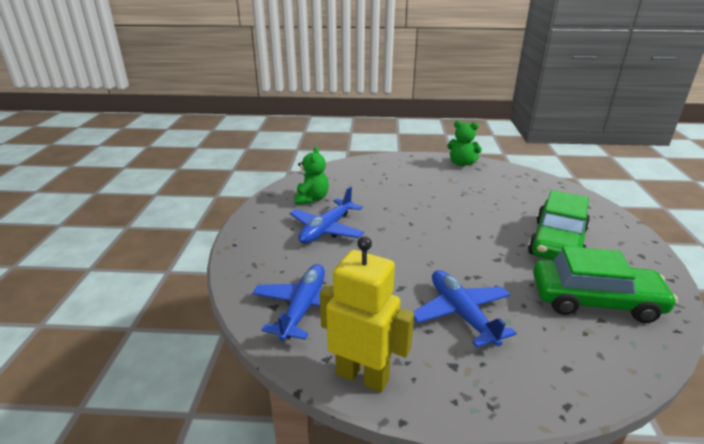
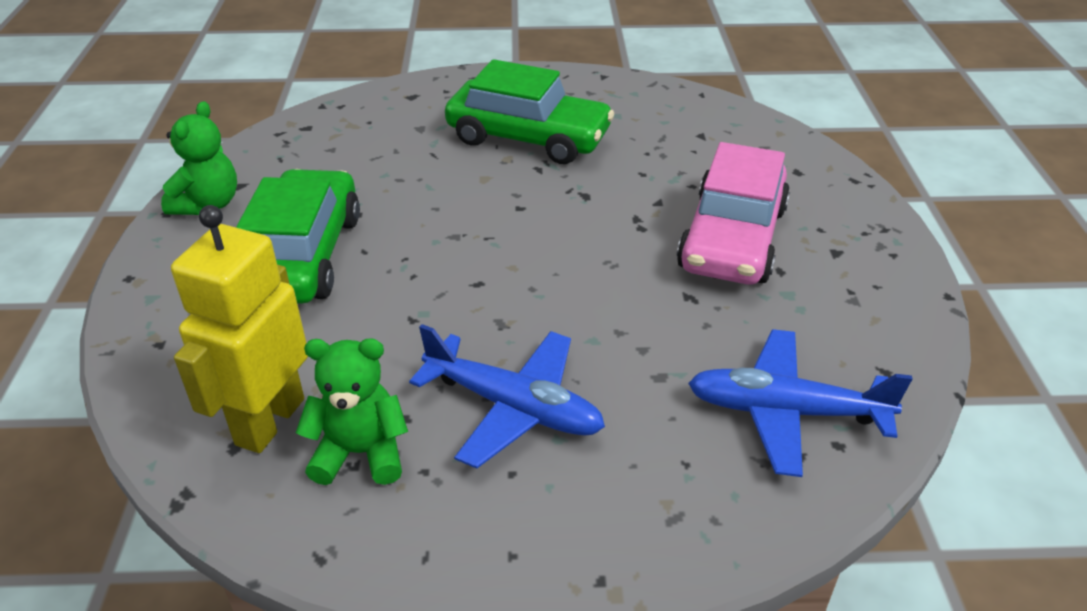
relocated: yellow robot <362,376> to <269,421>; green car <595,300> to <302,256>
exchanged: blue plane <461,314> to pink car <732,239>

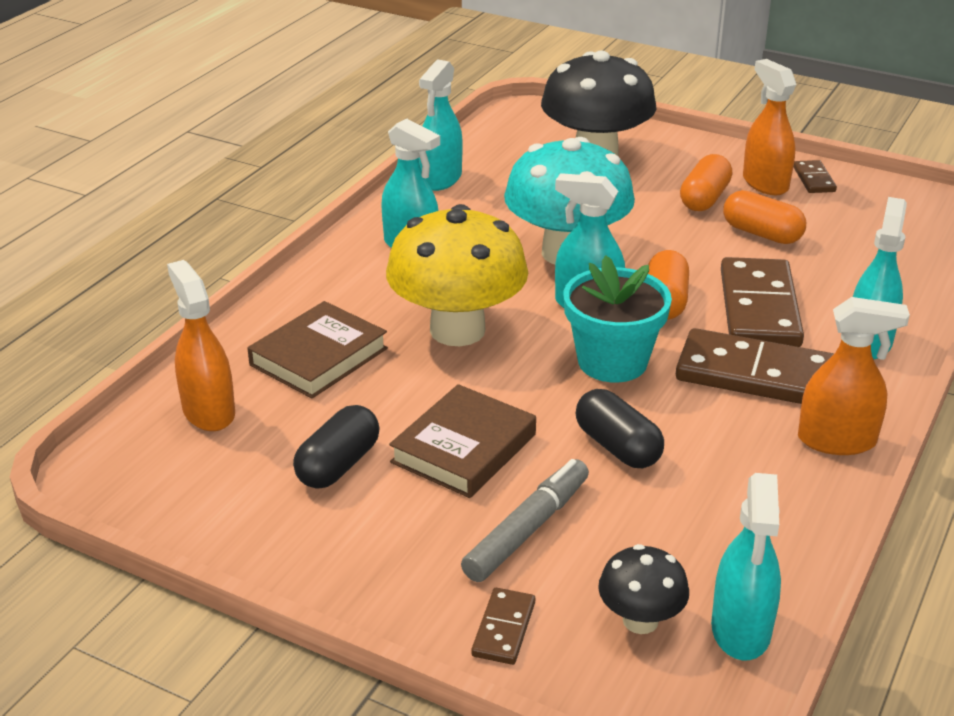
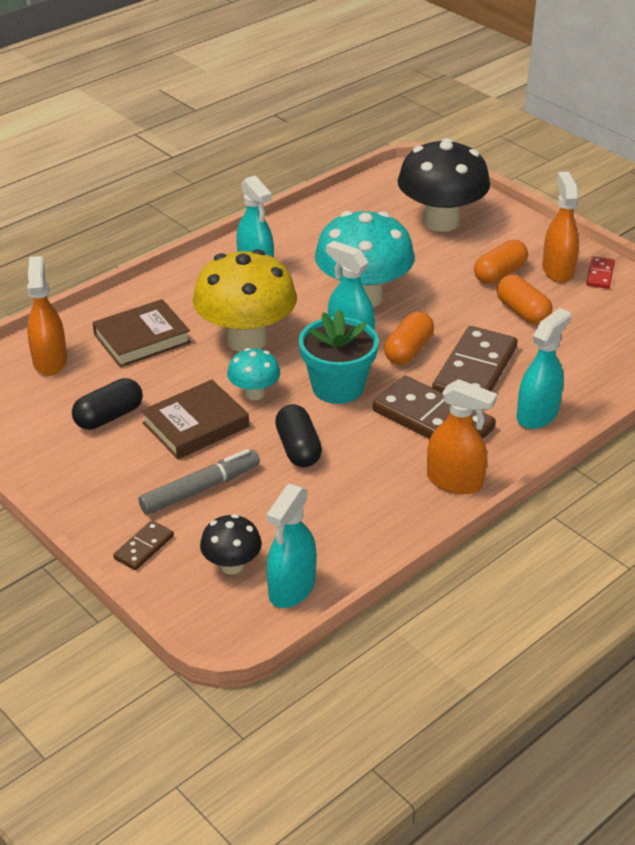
missing: turquoise spray bottle <440,179>
appeared: turquoise mushroom <254,393>
colour: brown domino <813,179> to red domino <600,275>

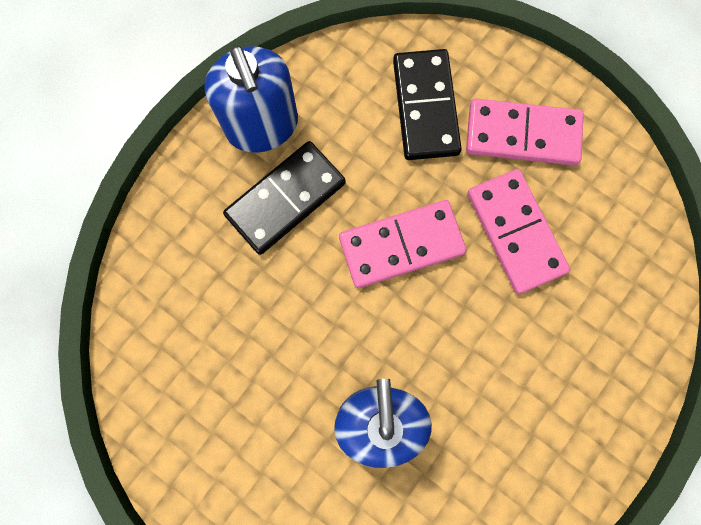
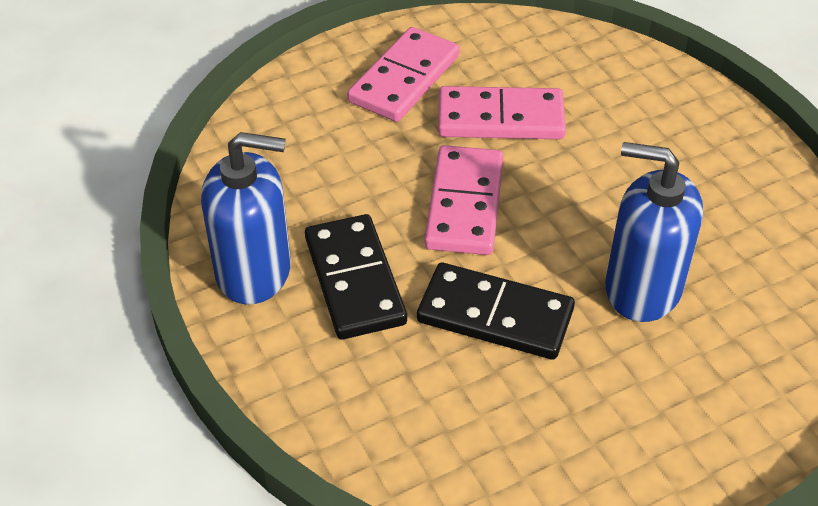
relocated: black domino <425,107> to <495,316>

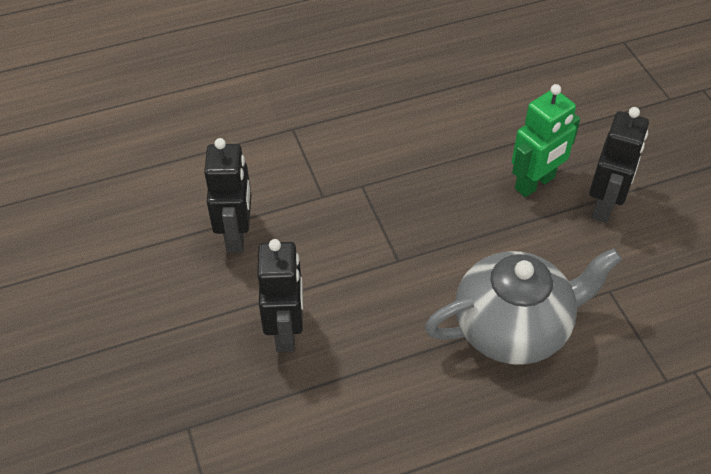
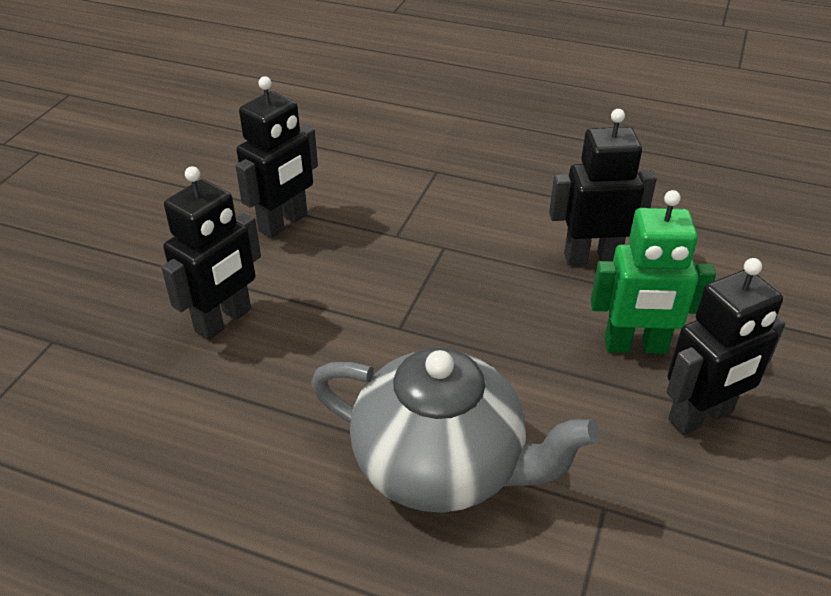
appeared: black robot <591,257>

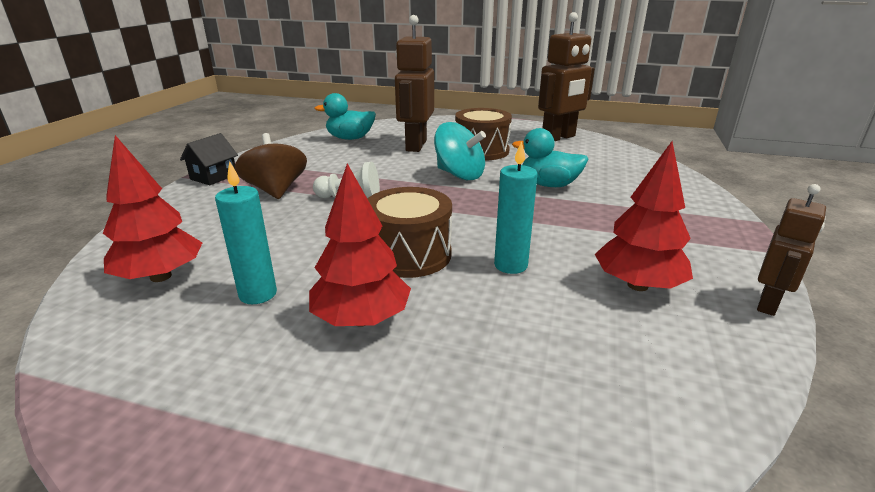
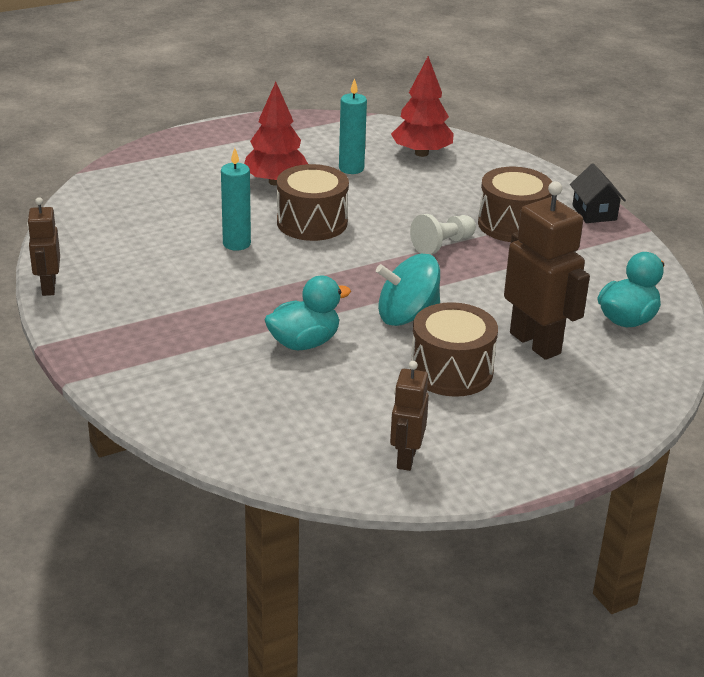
missing: red tree <638,285>
exchanged: brown spinning top <276,190> to brown drum <512,224>
size: brown robot <558,138> = <406,458> x0.58

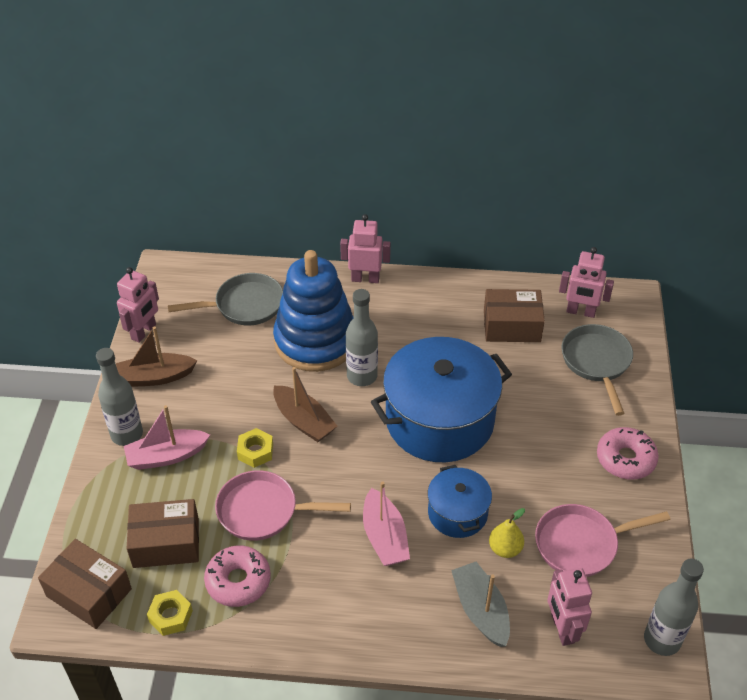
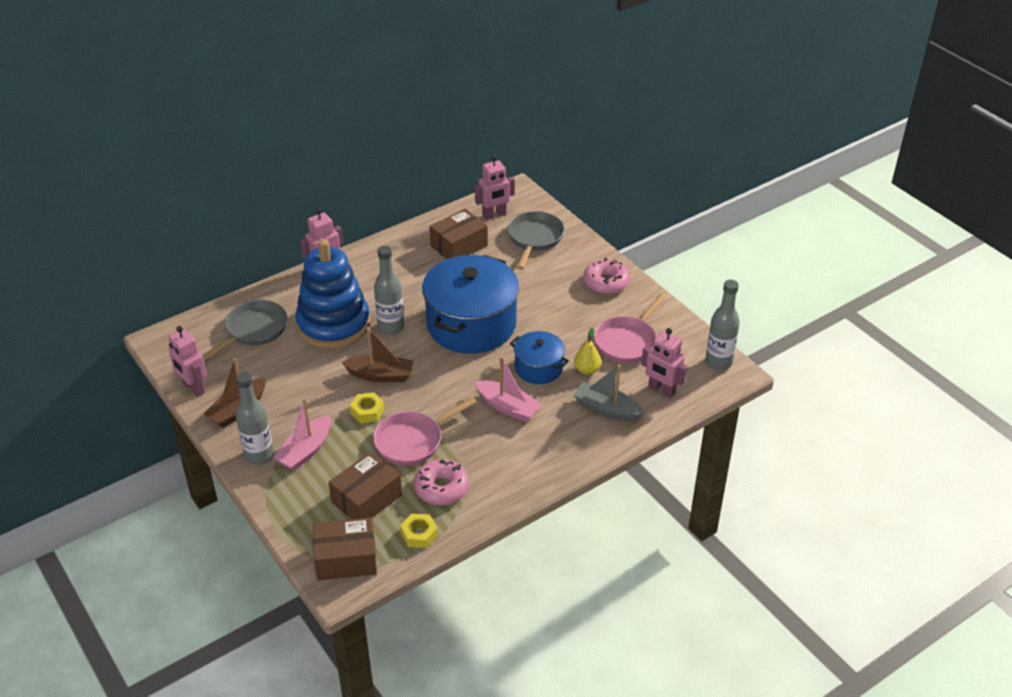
spun: pink robot <144,332> = <193,388> 150 degrees clockwise; grey pan <597,362> = <534,239> 60 degrees clockwise

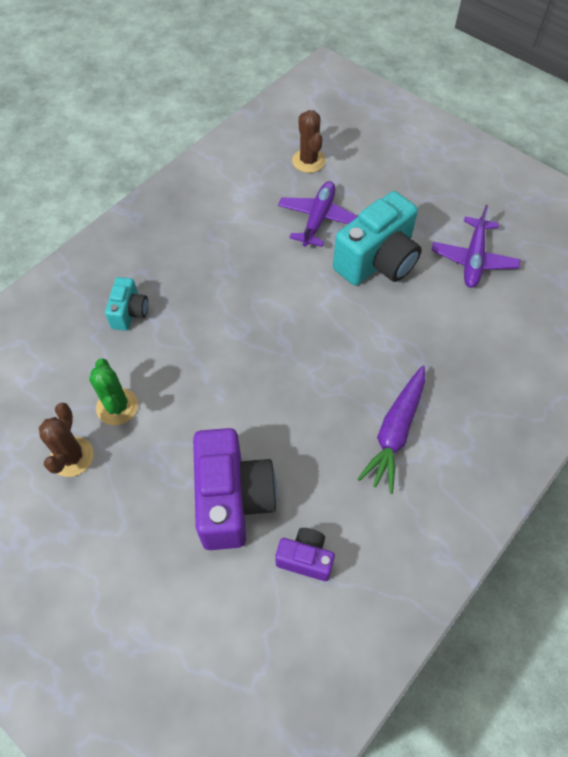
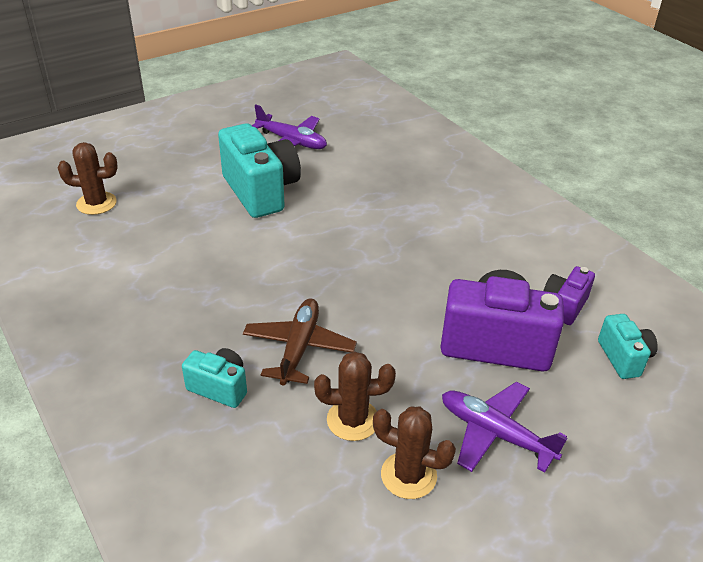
missing: purple carrot <395,432>
appeared: brown plane <299,348>; turquoise camera <623,358>
relocated: purple plane <318,219> to <495,433>
colour: green cactus <117,406> to brown cactus <353,420>

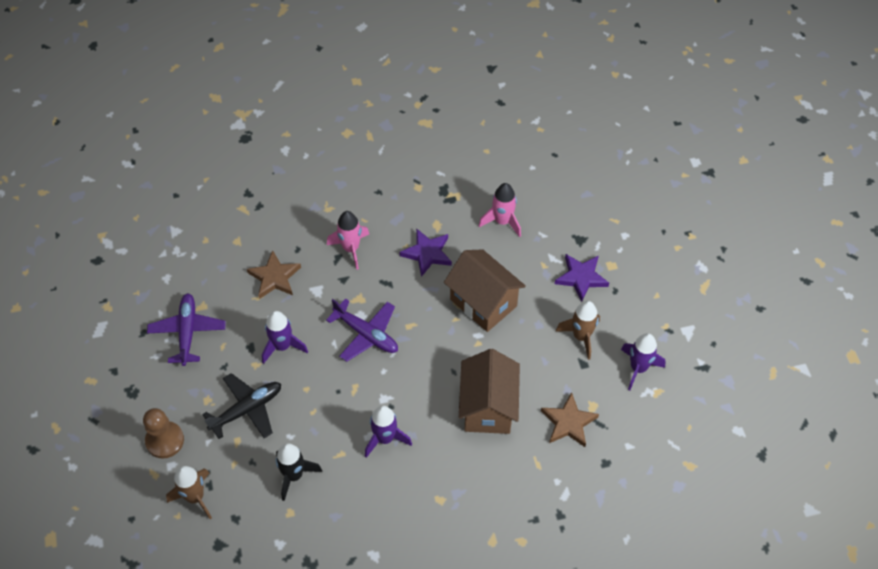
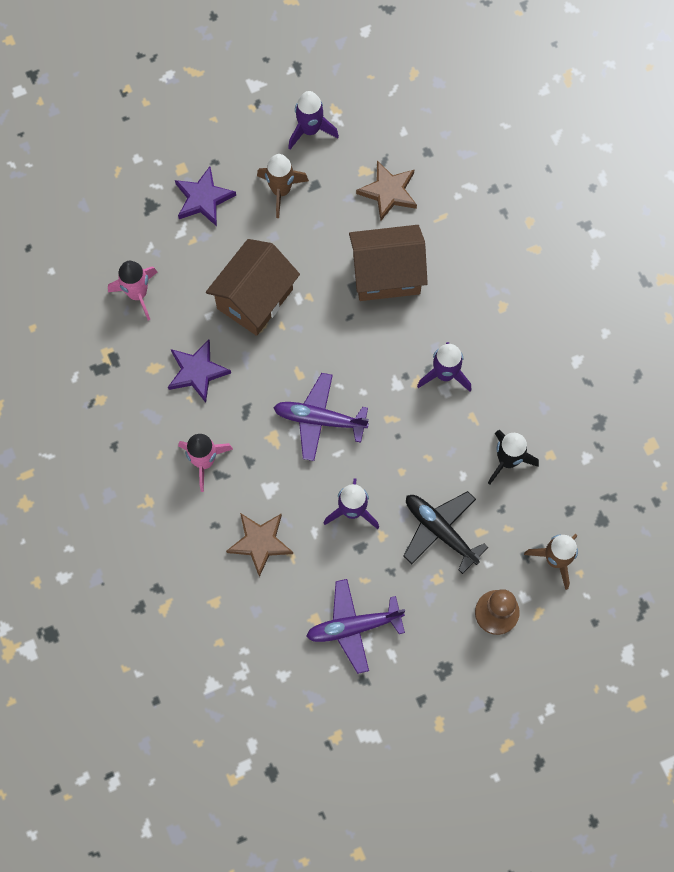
spun: purple plane <366,334> = <319,419> 105 degrees counterclockwise

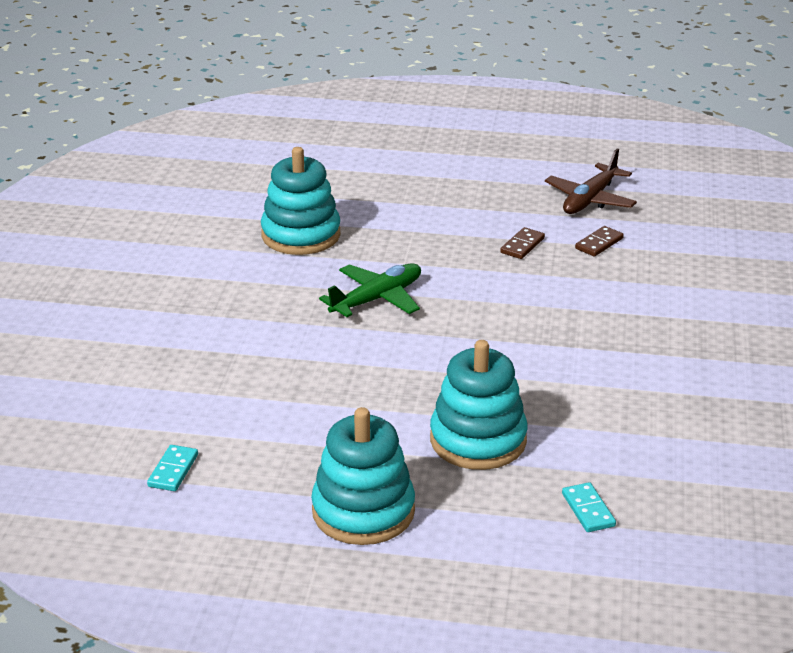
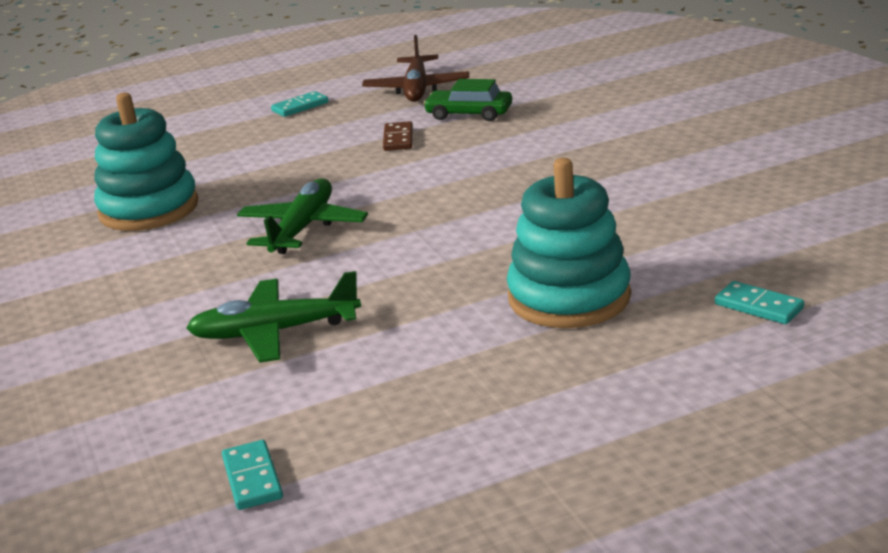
missing: turquoise stacking toy <363,511>
appeared: green plane <275,332>; turquoise domino <300,107>
exchanged: brown domino <599,243> to green car <469,114>

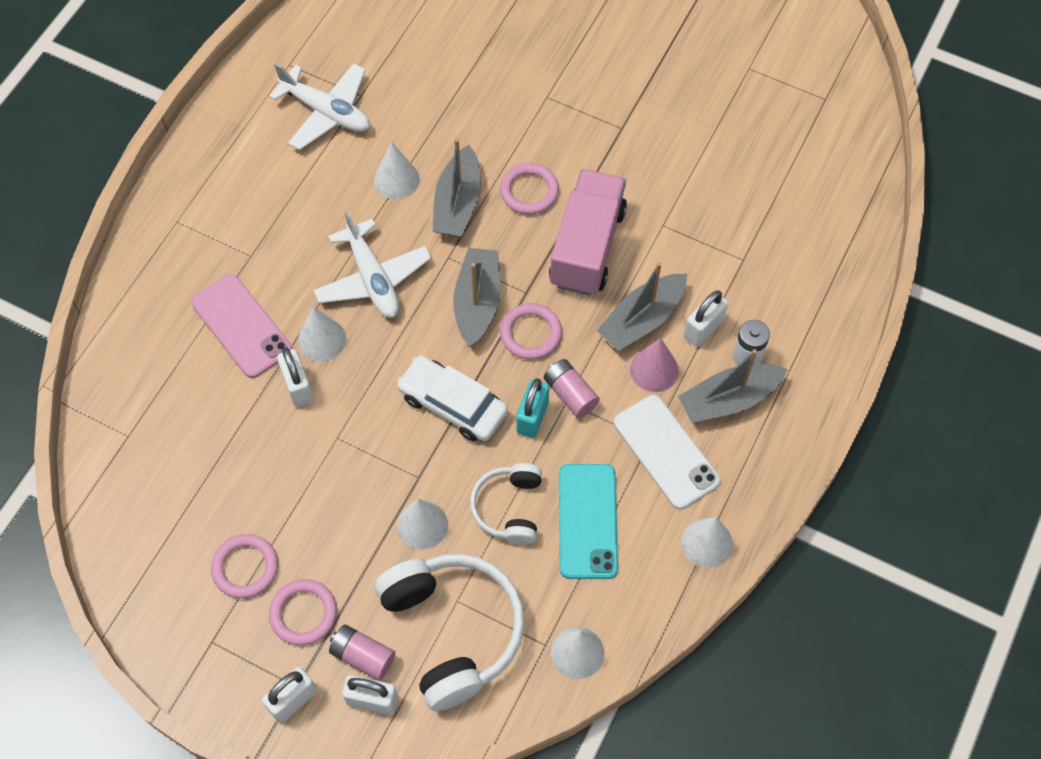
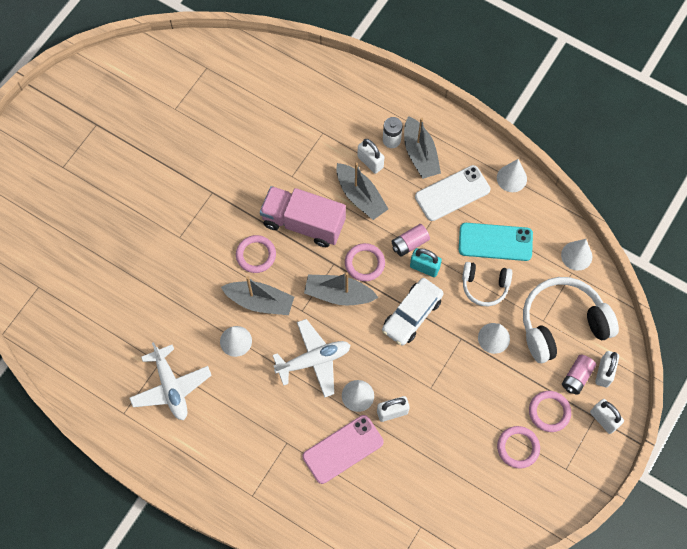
missing: pink cone <654,370>
spun: white plane <326,112> = <171,387> 120 degrees clockwise

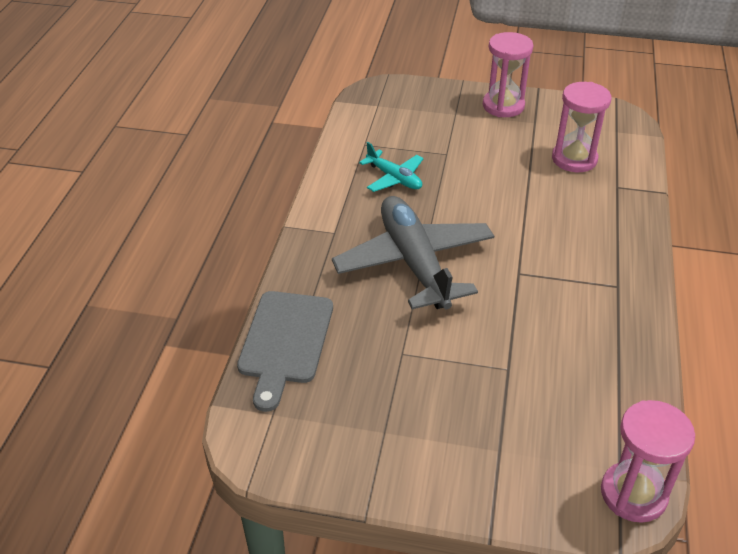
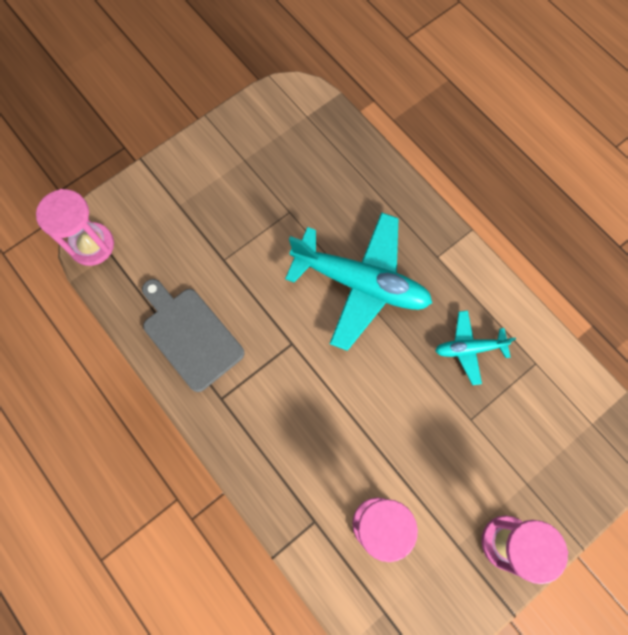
relocated: grey cutting board <285,342> to <190,335>
colour: grey plane <414,263> to turquoise plane <361,283>

